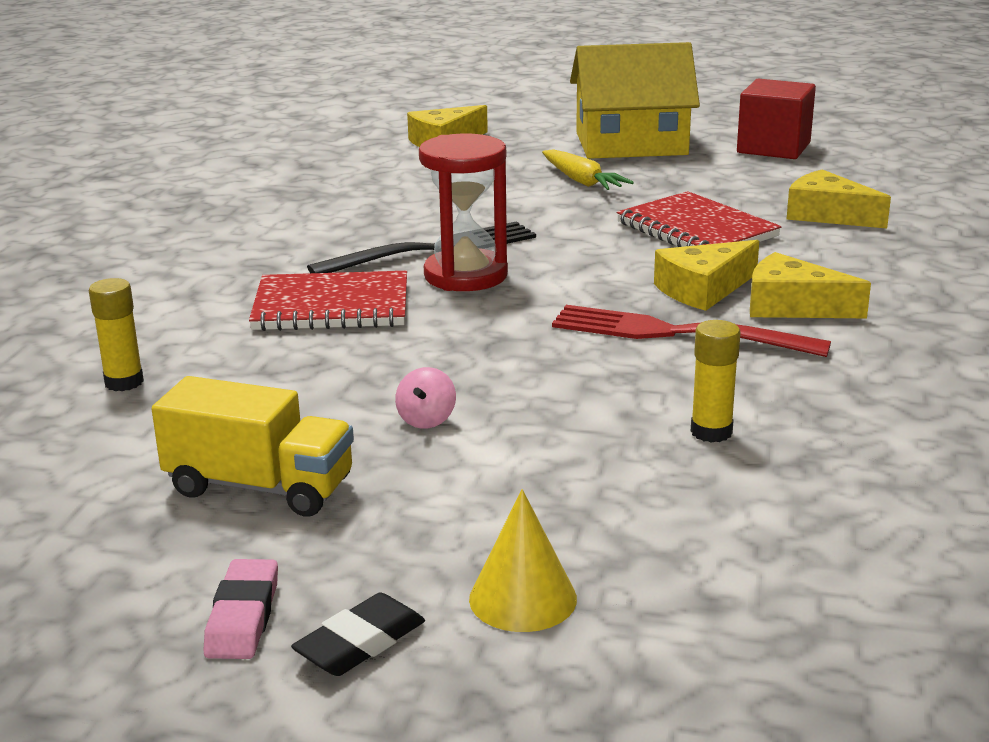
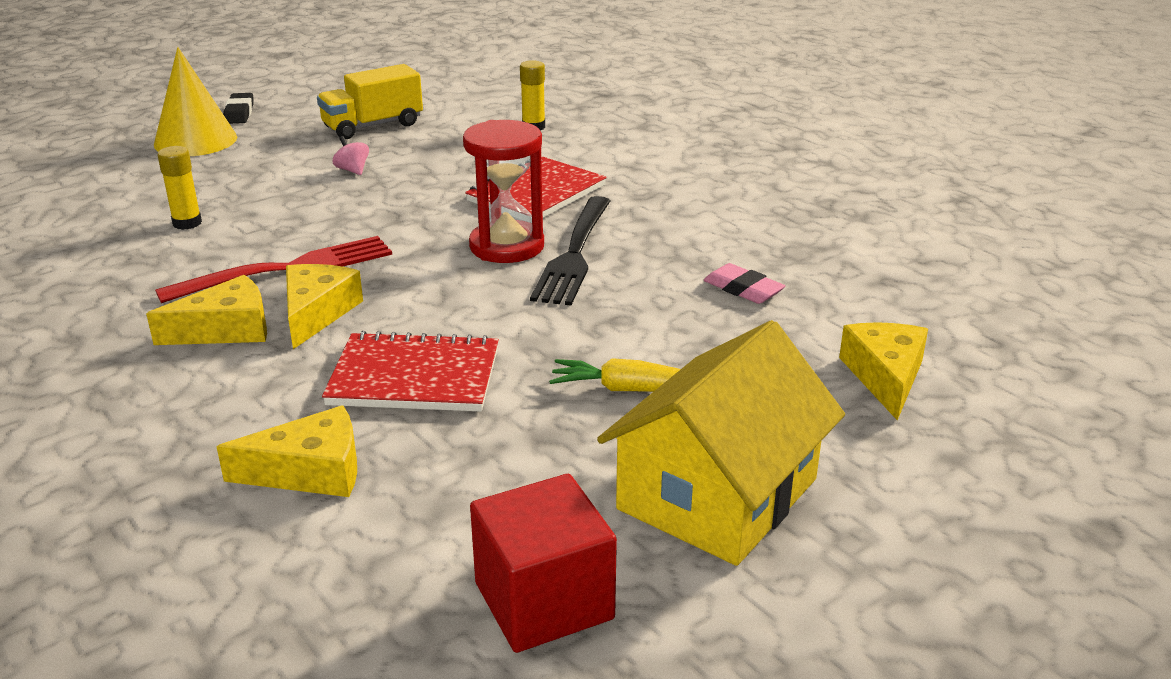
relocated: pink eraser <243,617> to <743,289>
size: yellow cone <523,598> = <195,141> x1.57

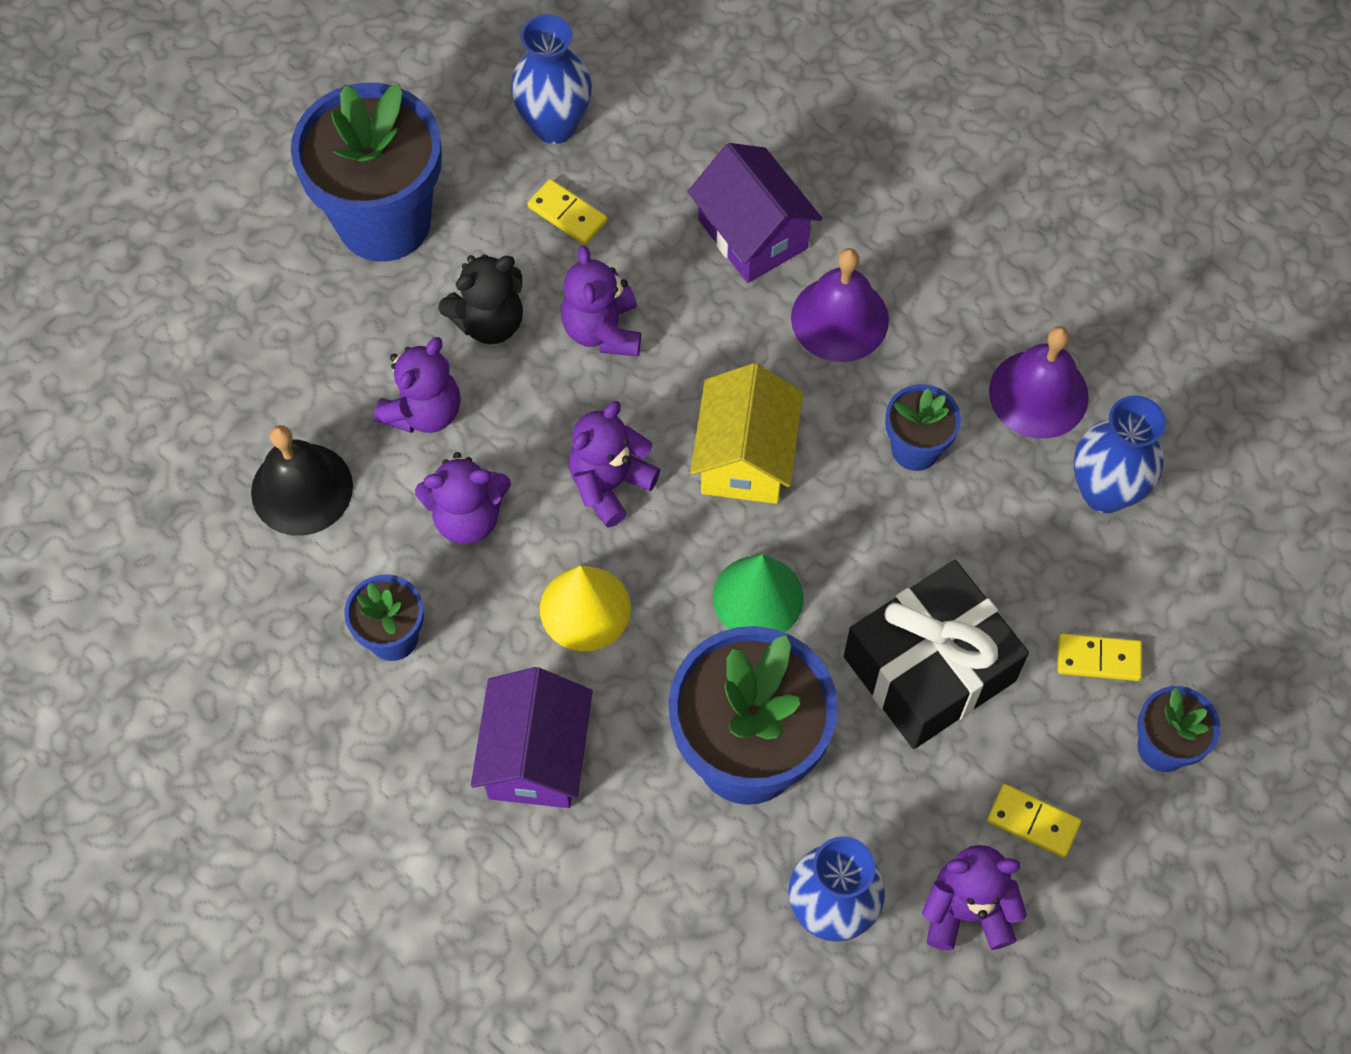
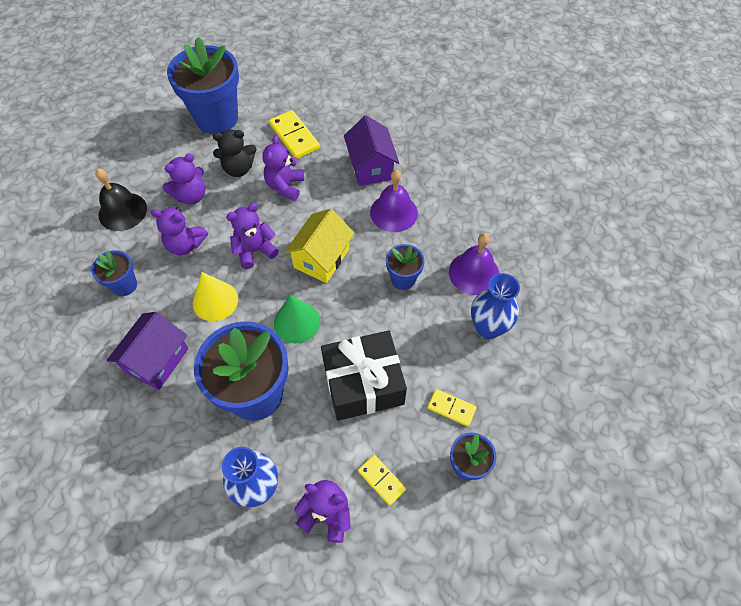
missing: blue vase <554,125>
size: yellow domino <567,214> = <294,136> x1.63

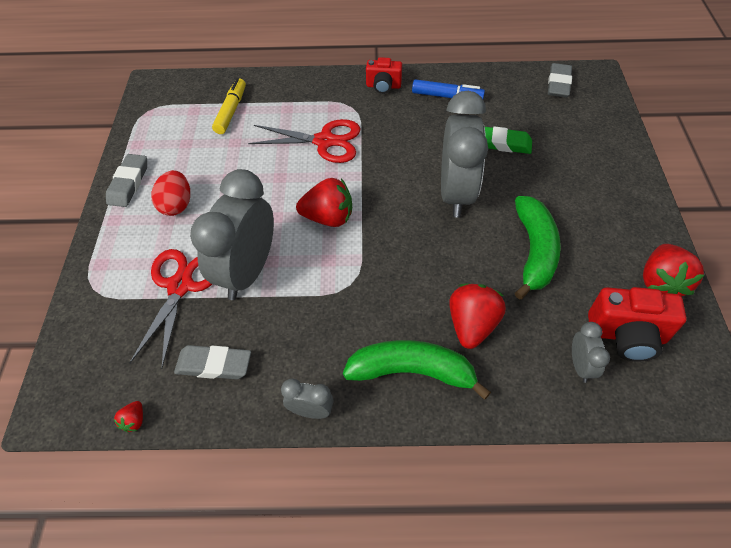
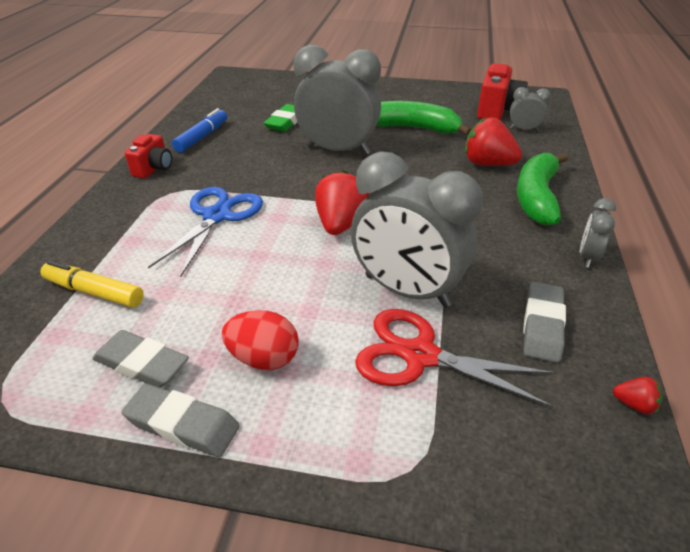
missing: red strawberry <661,282>
relocated: grey eraser <558,84> to <142,363>
colour: red scissors <324,141> to blue scissors <217,216>

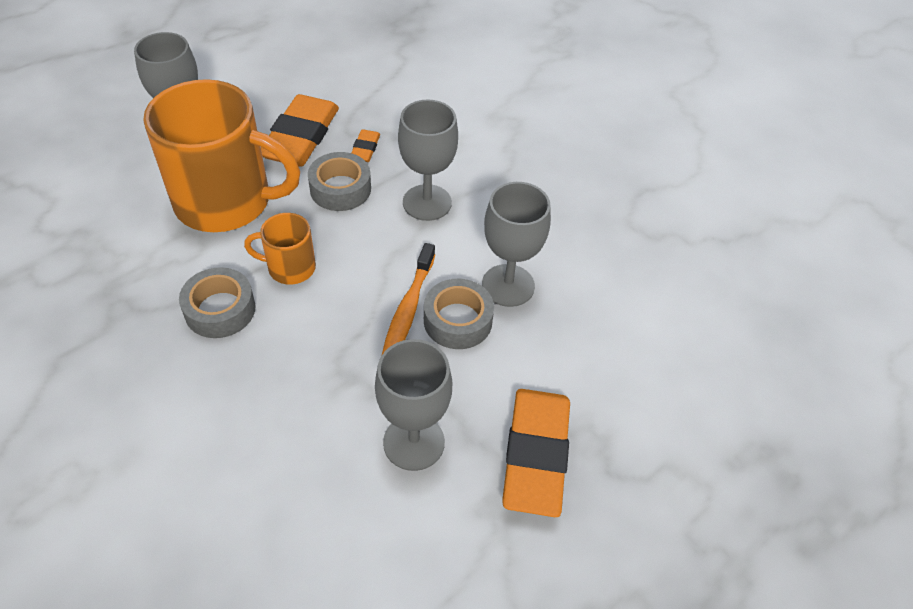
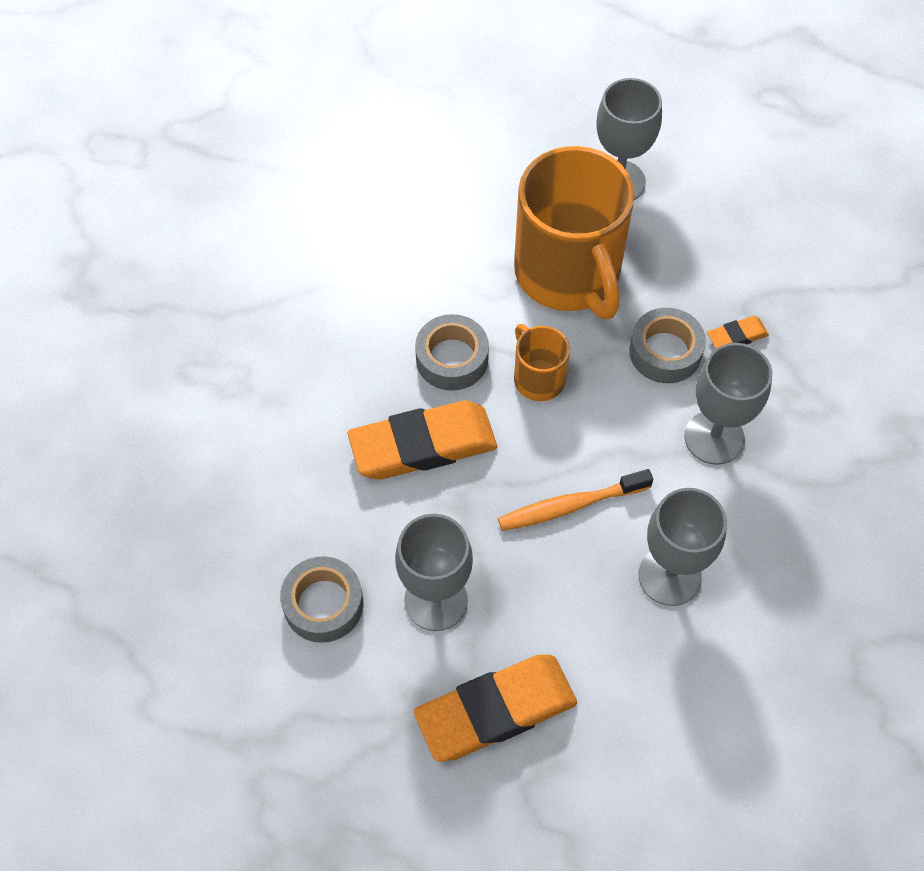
relocated: grey tape <457,320> to <323,604>; orange eraser <301,137> to <423,445>

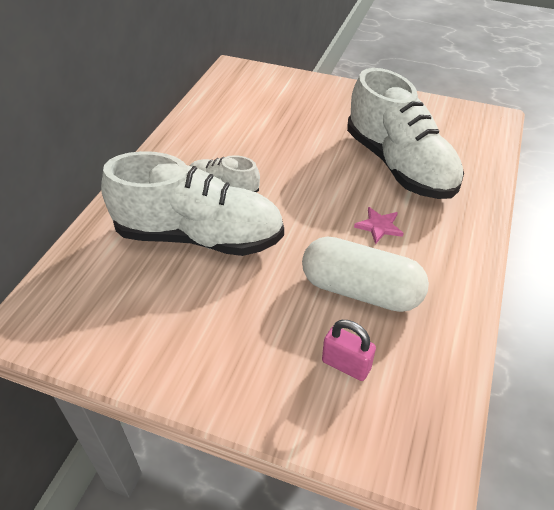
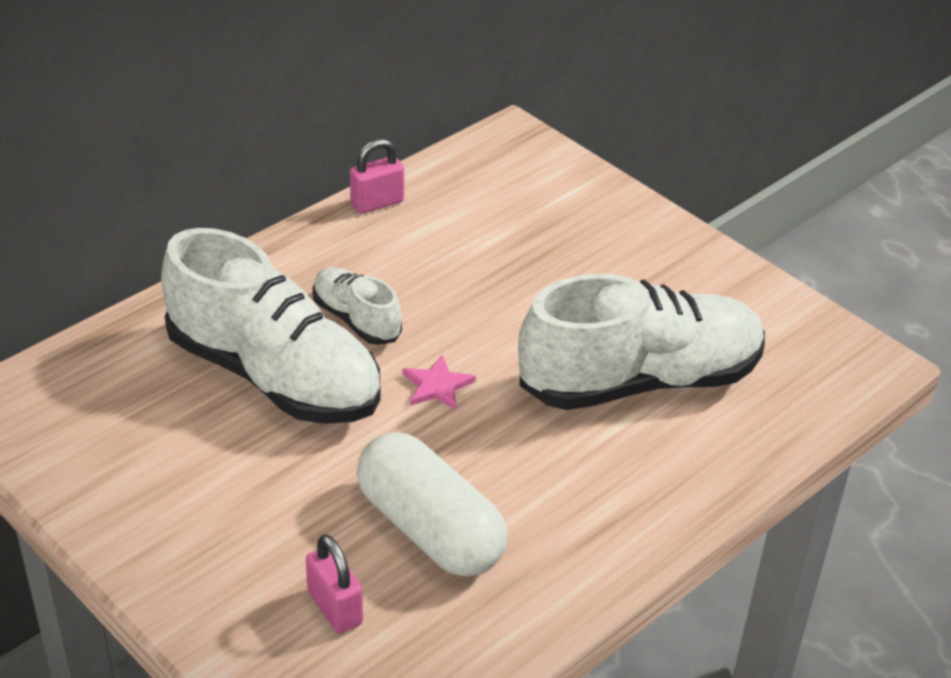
appeared: pink padlock <377,203>
relocated: pink star <379,226> to <437,386>
spun: white shoe <399,165> = <640,381> 105 degrees counterclockwise

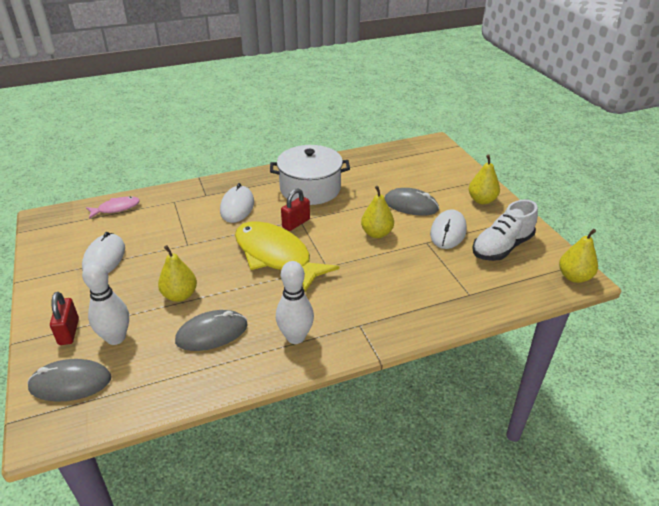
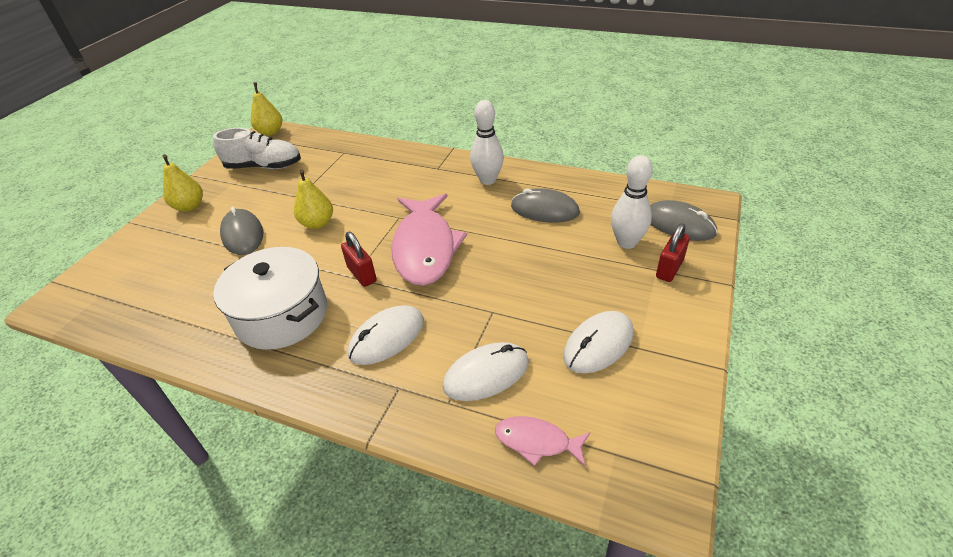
missing: yellow pear <180,295>
relocated: white mouse <448,232> to <486,374>
colour: yellow fish <276,256> to pink fish <425,248>
spun: red padlock <296,223> = <362,274> 60 degrees clockwise

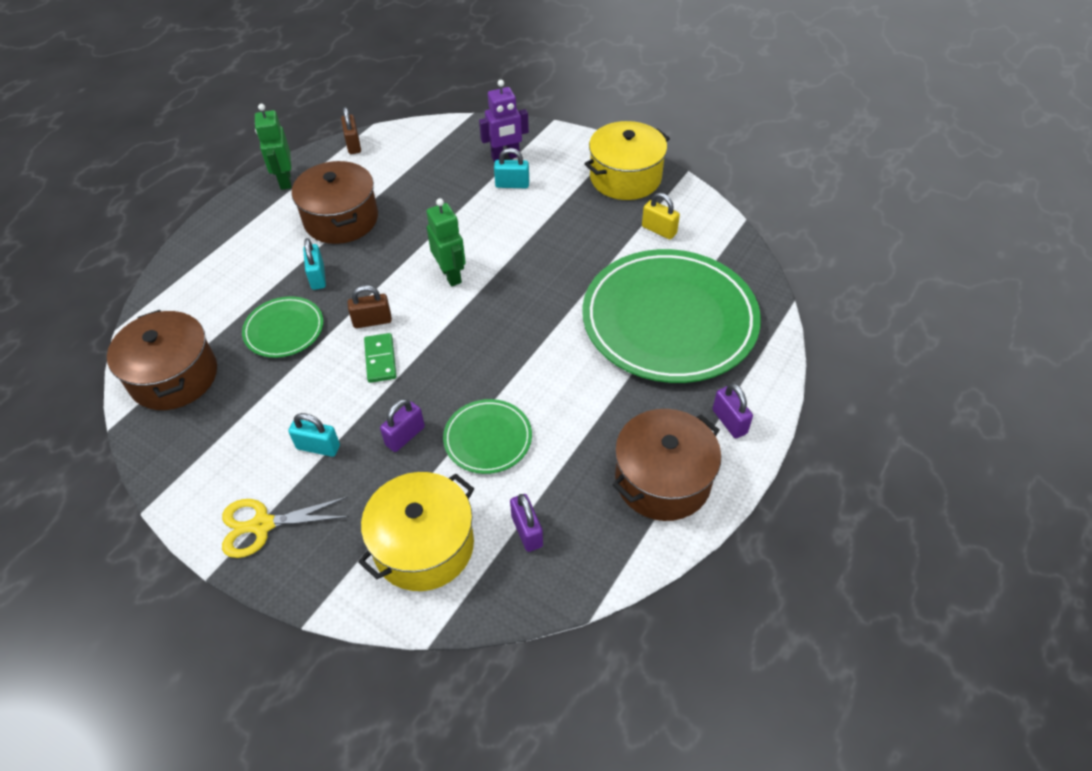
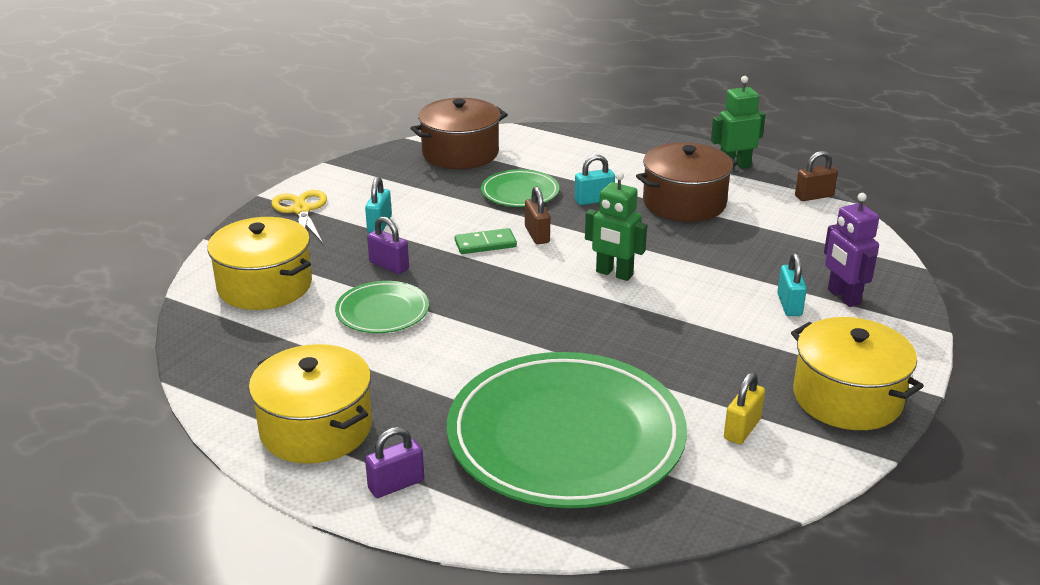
missing: purple padlock <527,531>
colour: brown pot <662,480> to yellow pot <316,428>
spun: green robot <451,275> = <614,274> 60 degrees clockwise

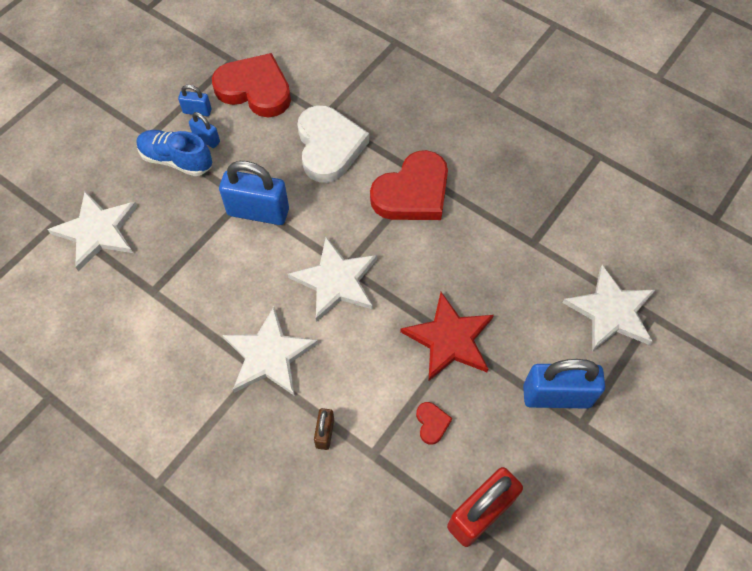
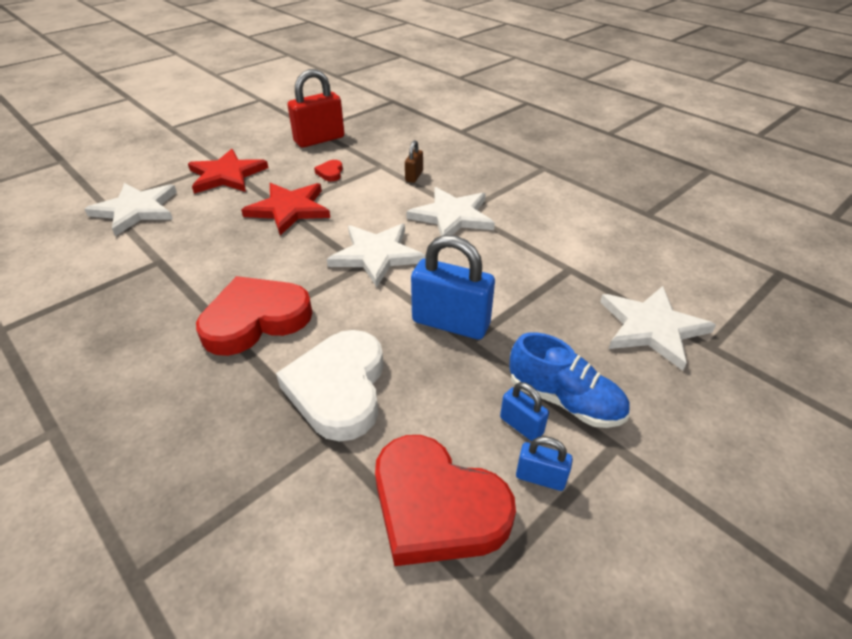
exchanged: blue padlock <556,396> to red star <226,175>

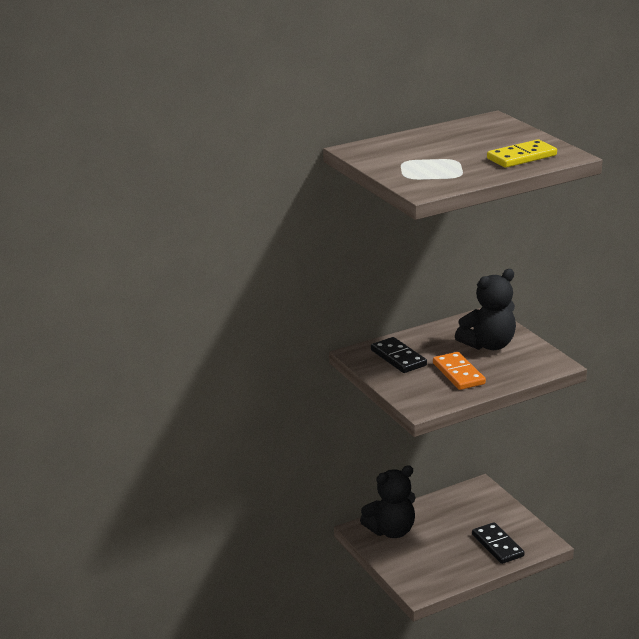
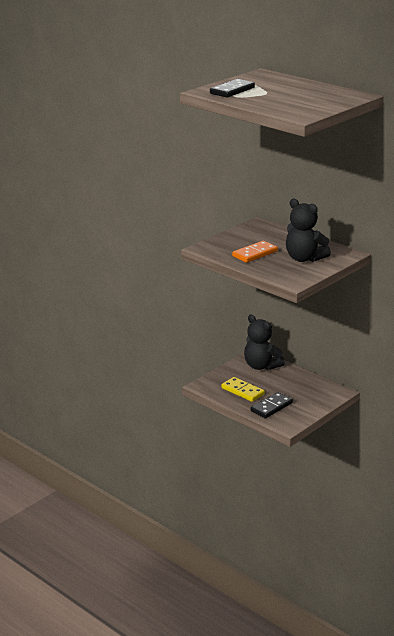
relocated: black domino <398,358> to <232,90>; yellow domino <521,157> to <242,391>

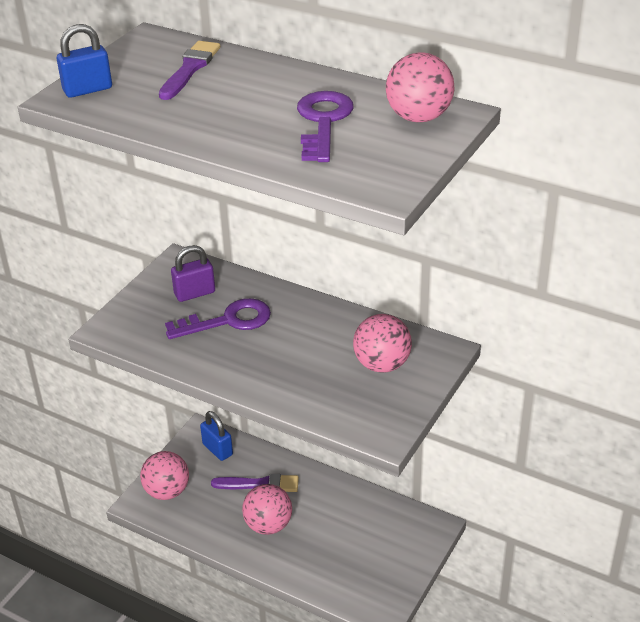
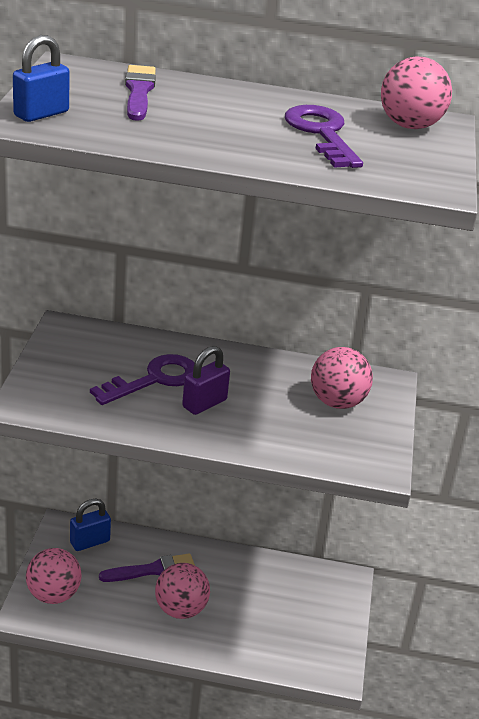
relocated: purple padlock <194,293> to <204,403>
spun: blue padlock <217,449> = <90,542> 60 degrees counterclockwise

